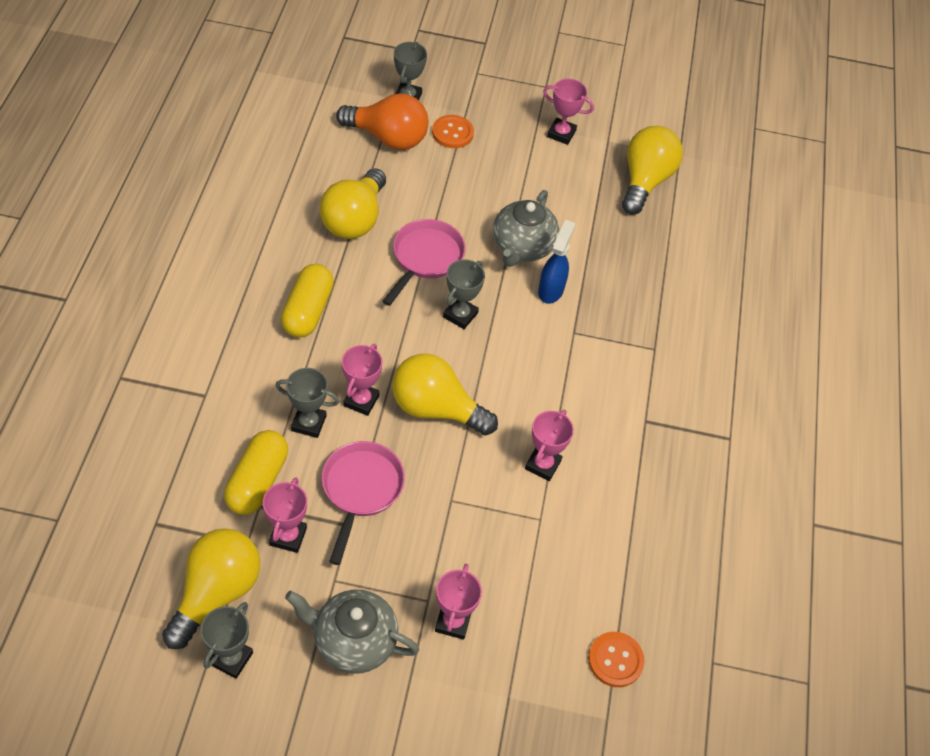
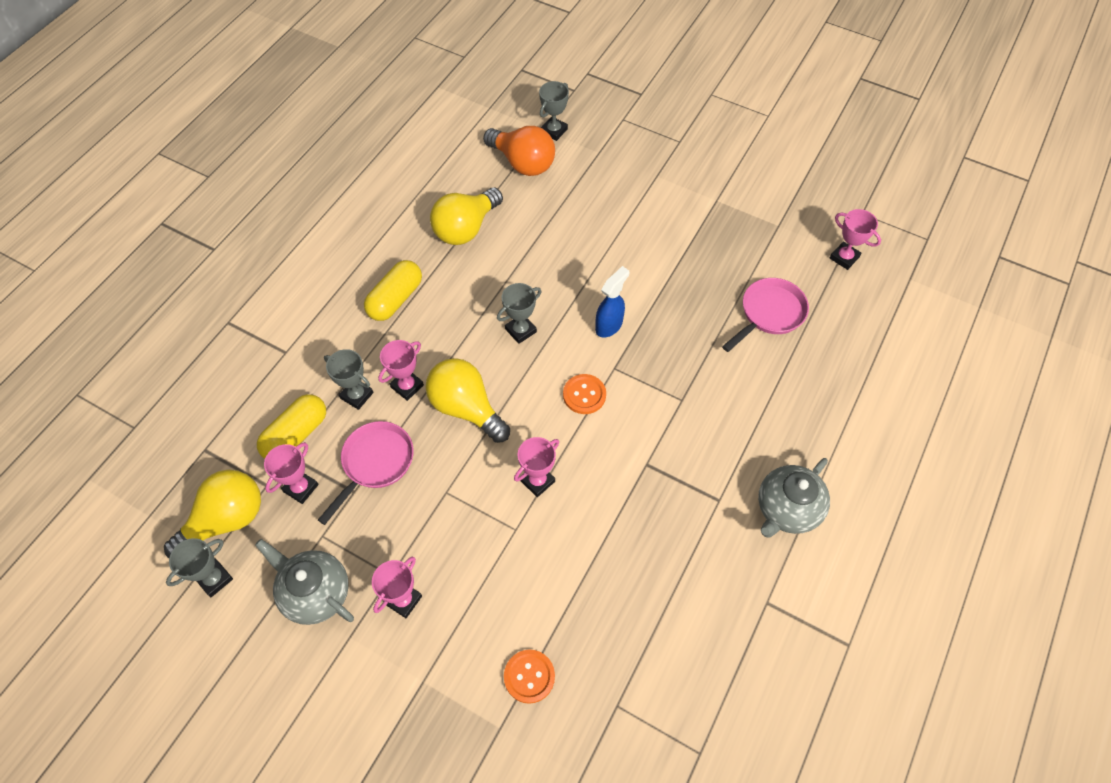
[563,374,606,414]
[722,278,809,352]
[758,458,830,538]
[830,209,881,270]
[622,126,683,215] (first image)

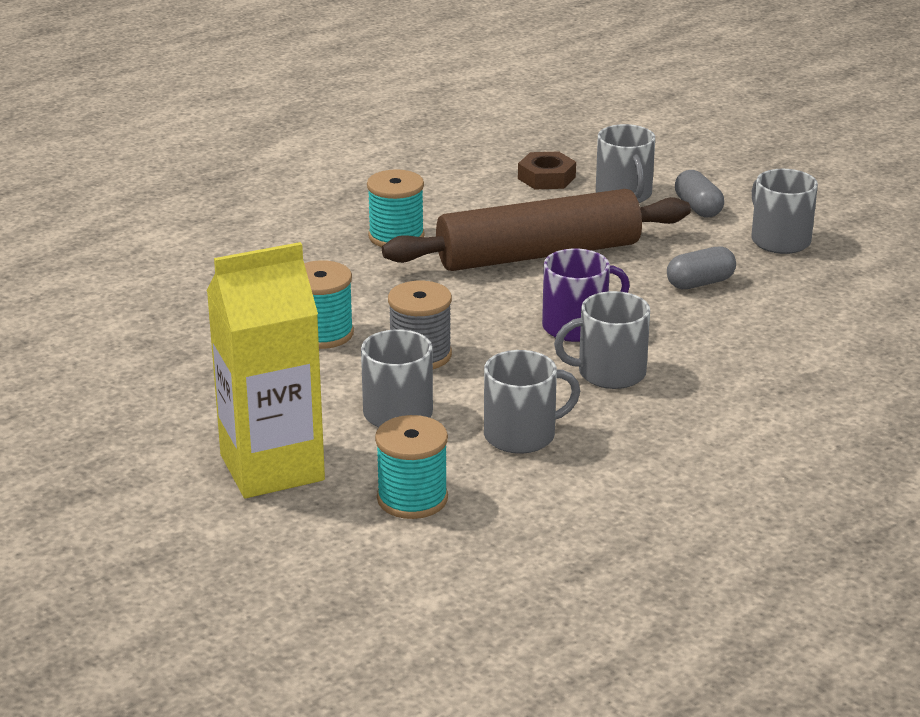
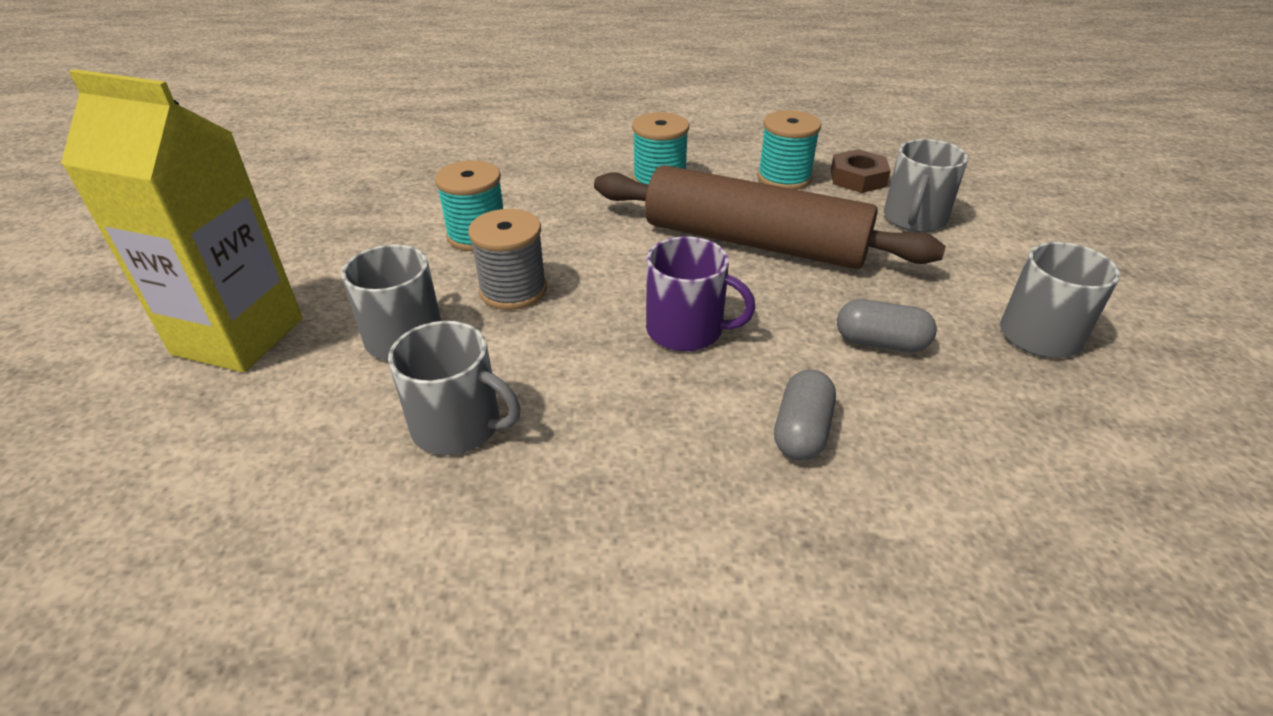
[757,110,821,190]
[774,369,836,460]
[554,291,650,389] (first image)

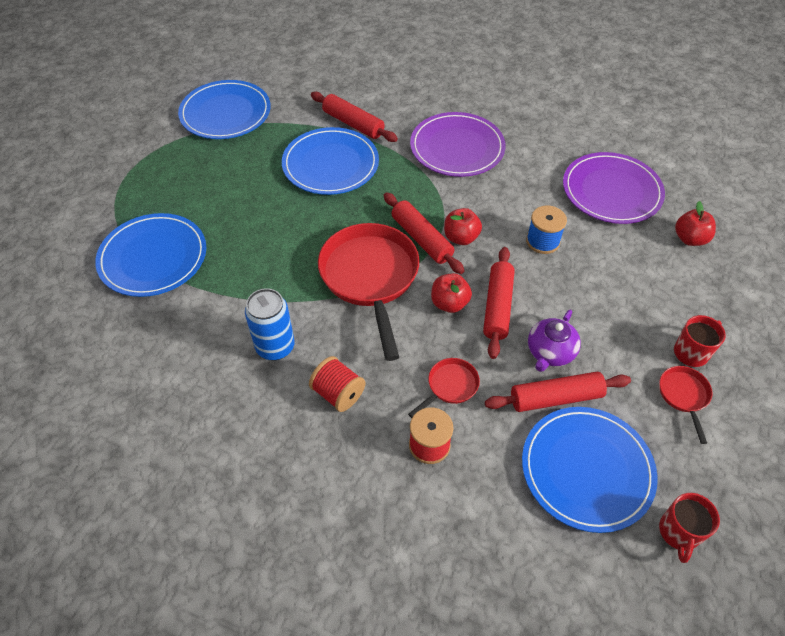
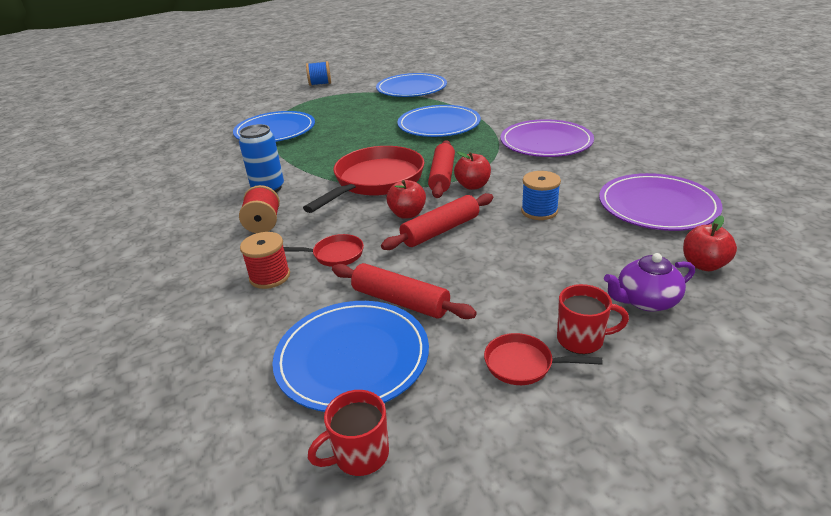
[306,61,331,86]
[484,333,603,385]
[604,253,695,312]
[311,92,398,142] (first image)

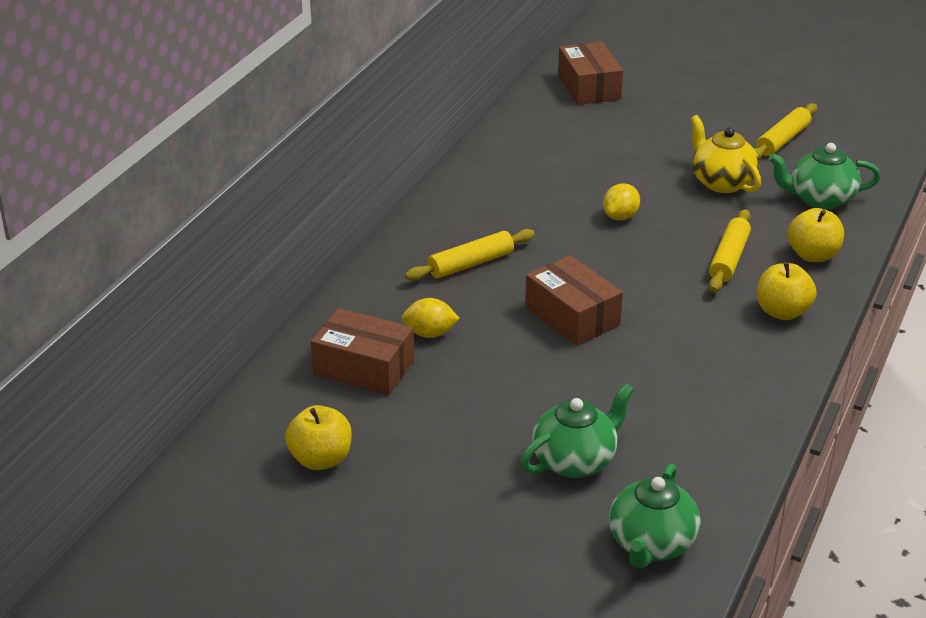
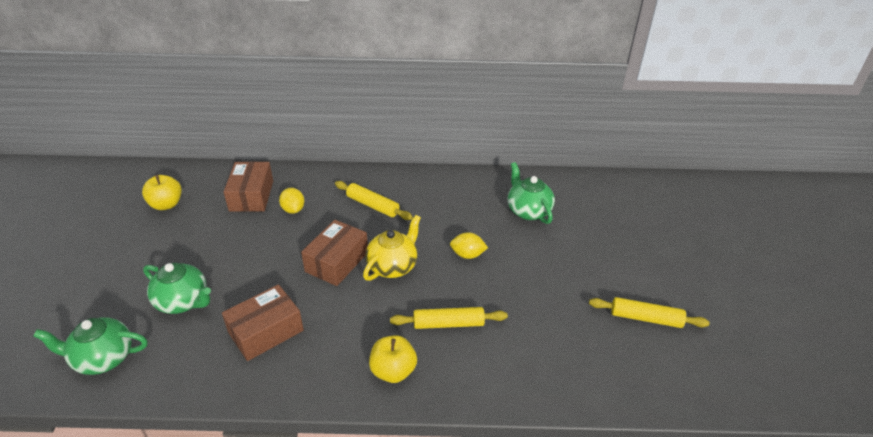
[222,284,304,361]
[363,215,421,281]
[508,162,555,224]
[788,208,844,262] (first image)

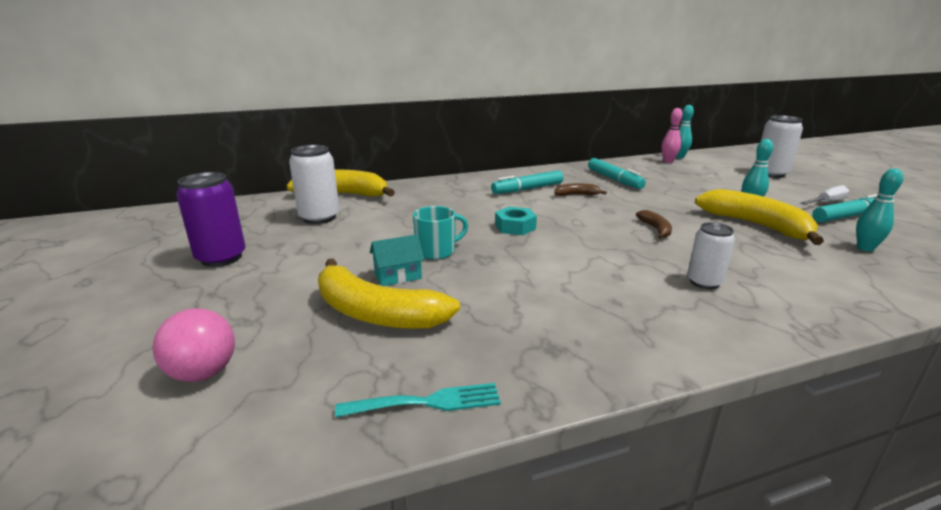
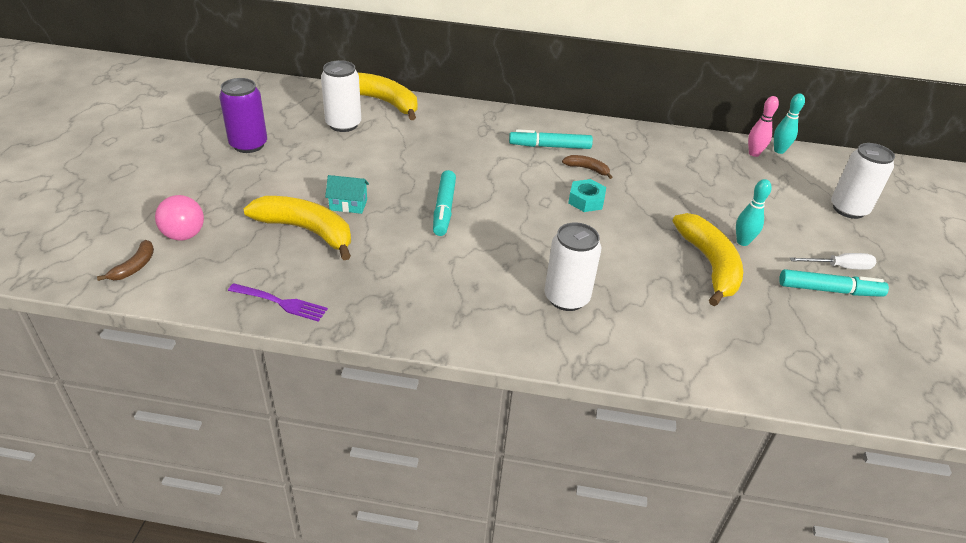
[97,240,154,281]
[228,283,328,322]
[243,196,351,260]
[433,170,456,236]
[544,222,601,311]
[568,179,606,212]
[413,206,468,260] (first image)
[856,169,903,251] (first image)

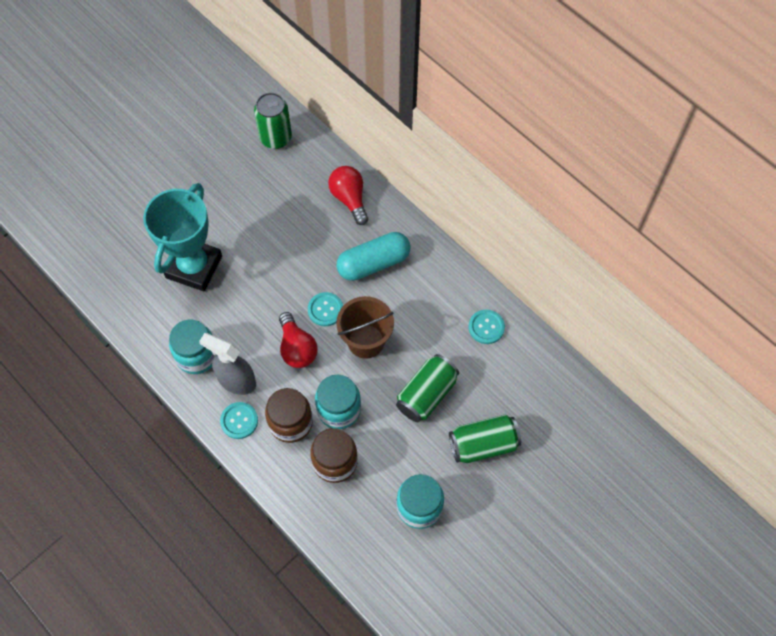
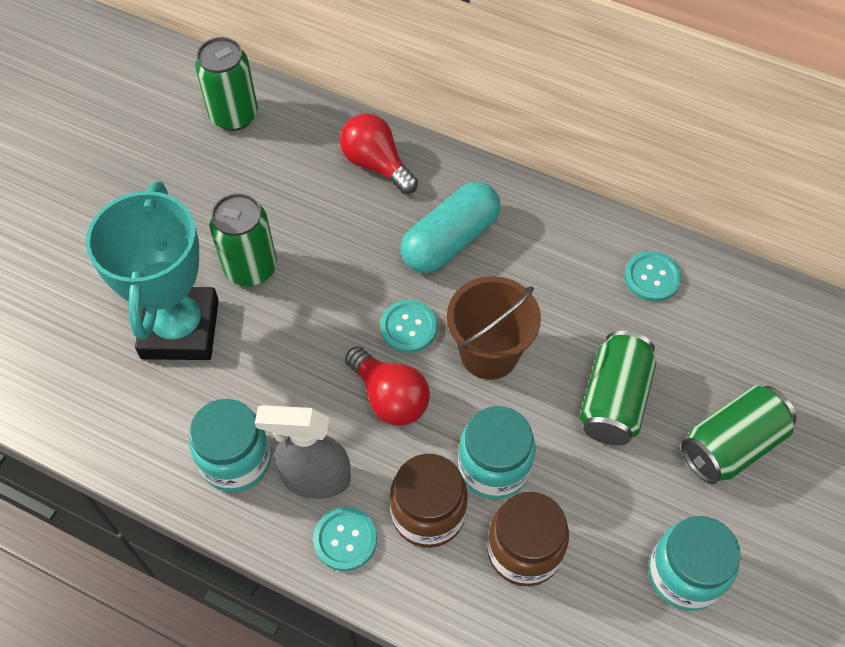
[209,193,277,286]

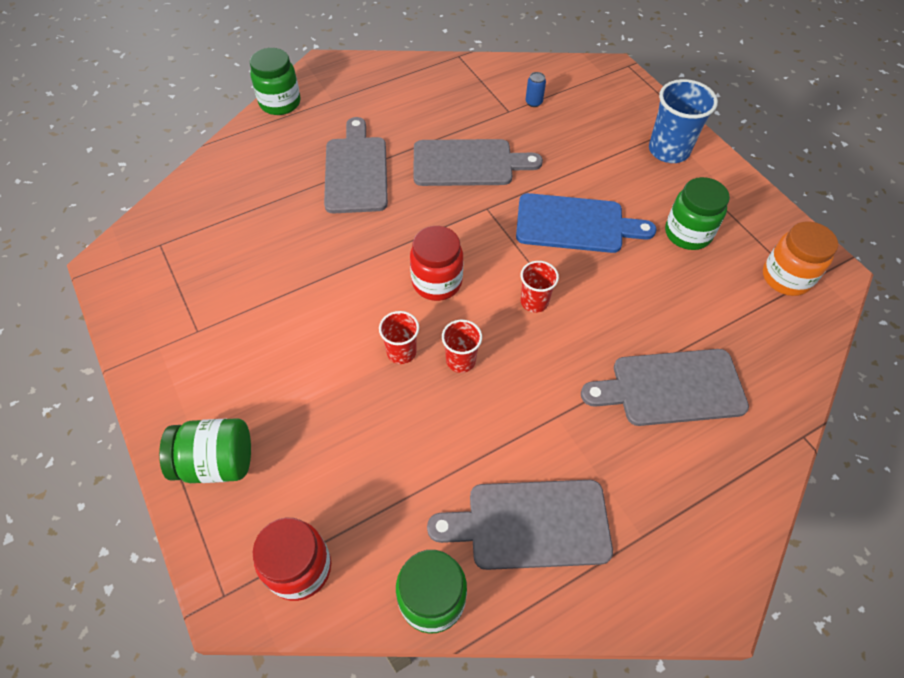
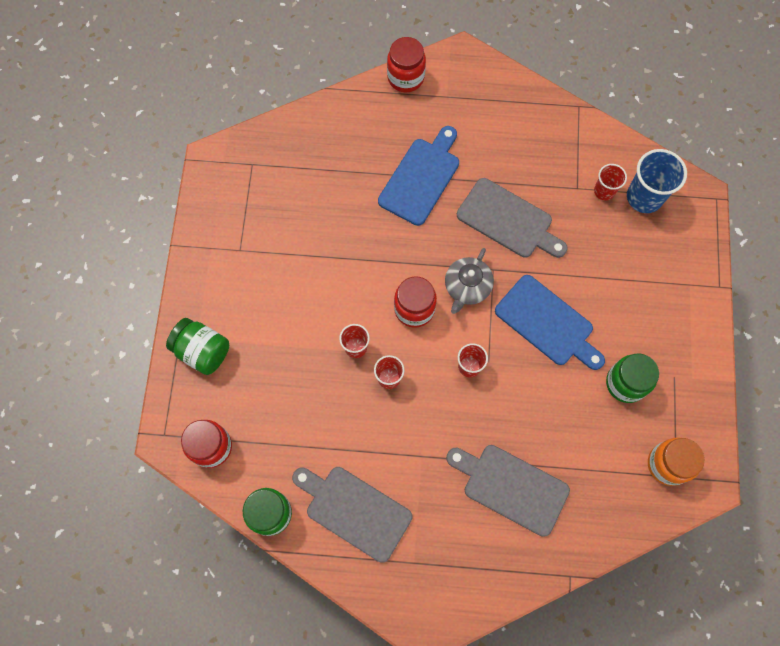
[378,126,459,226]
[387,37,426,92]
[445,248,494,314]
[594,164,627,201]
[627,149,687,213]

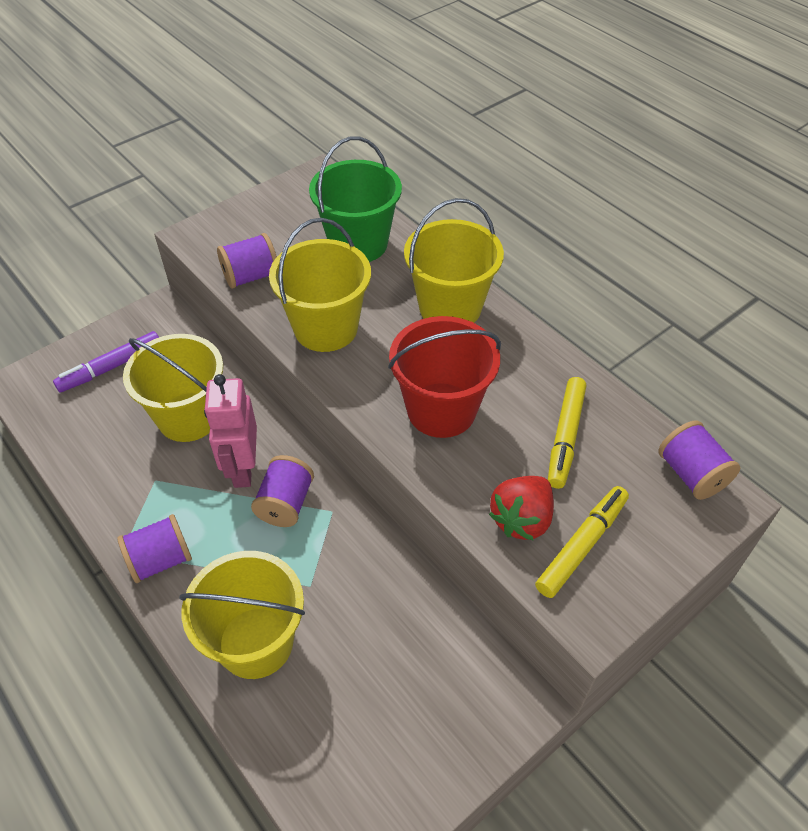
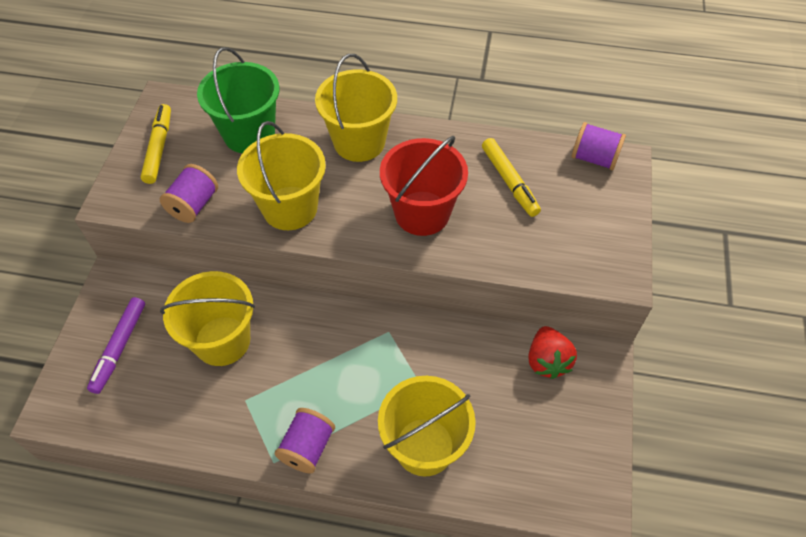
[141,104,171,184]
[528,326,577,379]
[204,374,257,488] (first image)
[251,455,314,527] (first image)

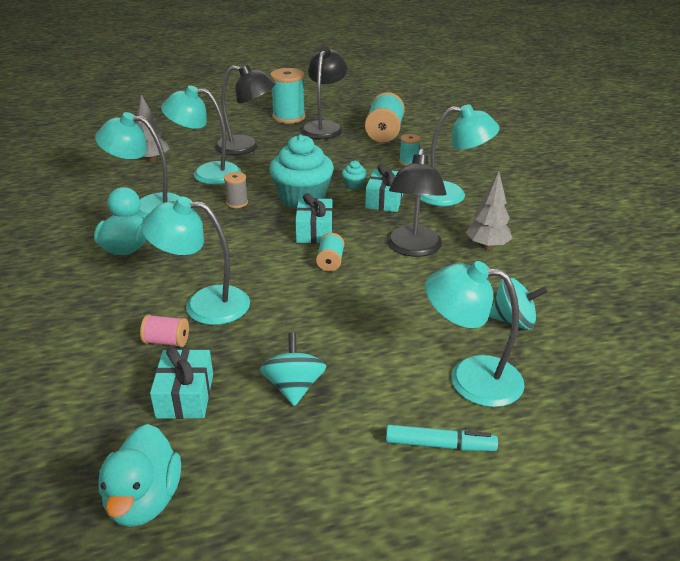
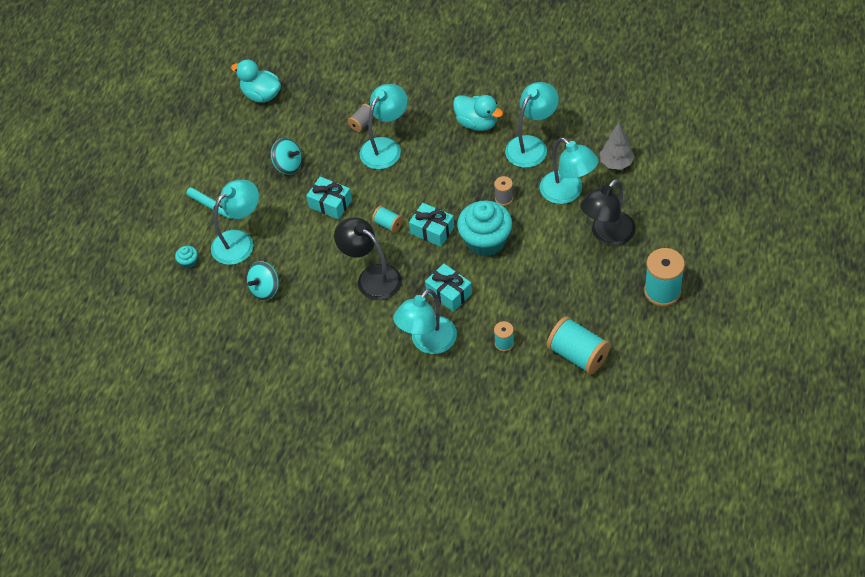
[175,246,198,269]
[186,187,232,219]
[306,177,352,219]
[348,104,374,132]
[540,137,599,204]
[301,46,348,139] (first image)
[466,171,512,250] (first image)

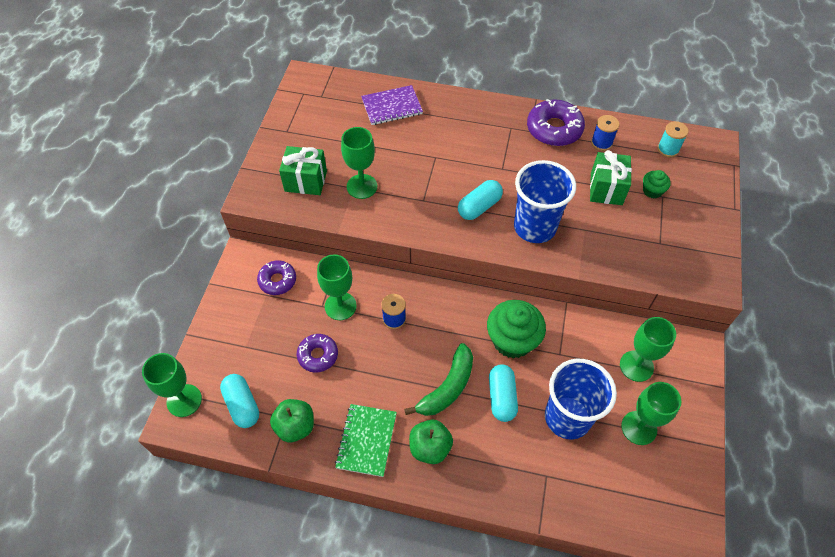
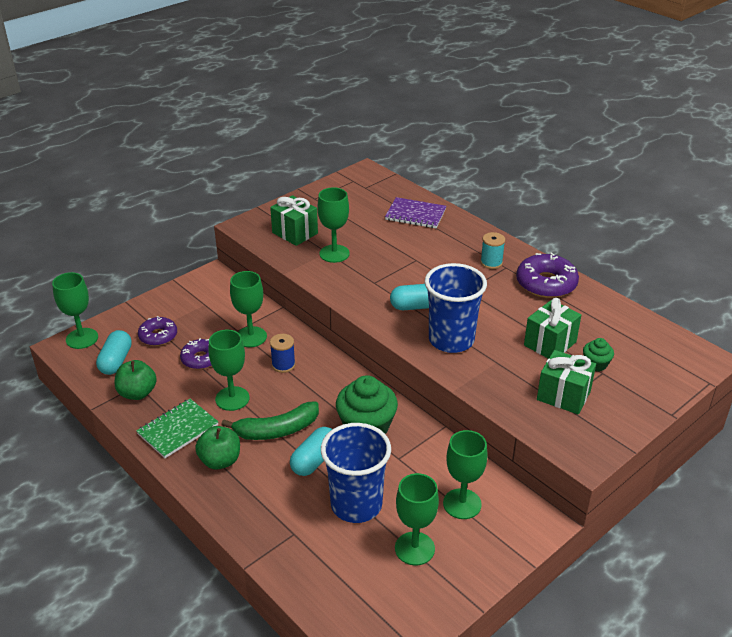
[138,316,177,346]
[209,329,250,411]
[480,232,505,269]
[537,350,596,414]
[591,115,620,151] (first image)

